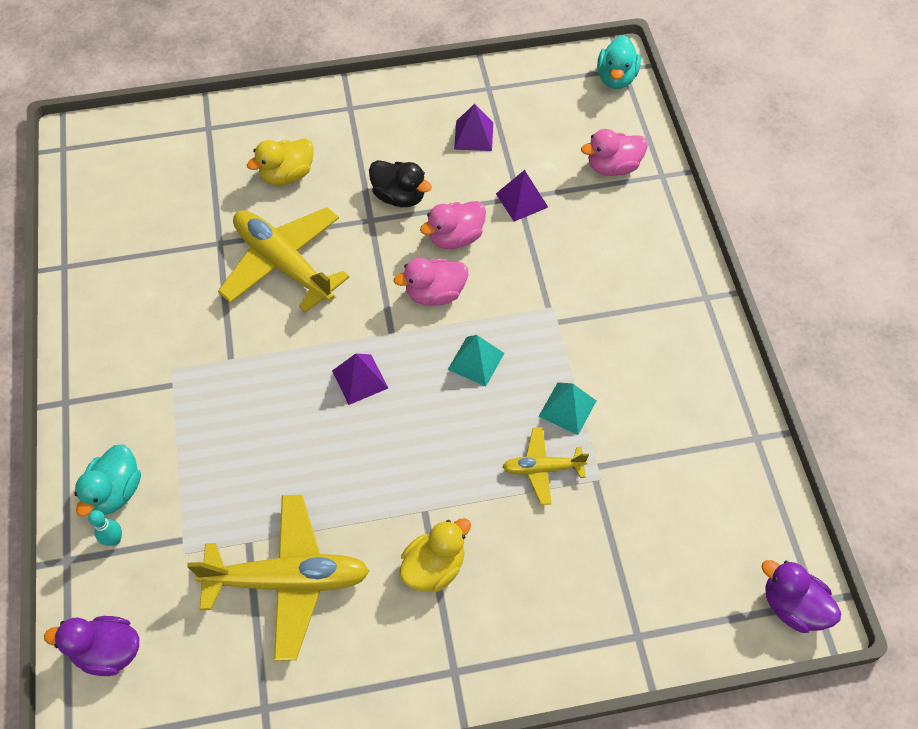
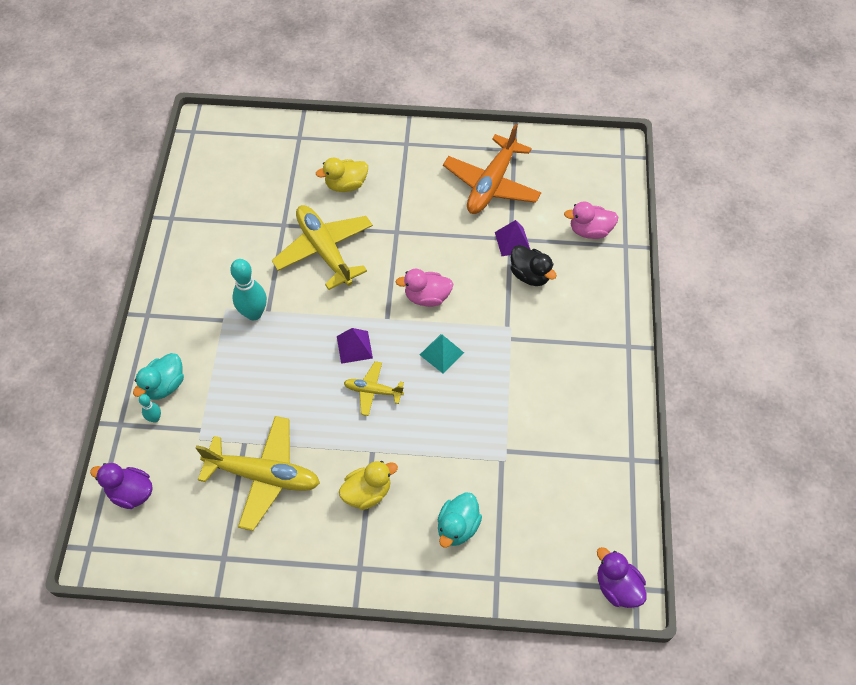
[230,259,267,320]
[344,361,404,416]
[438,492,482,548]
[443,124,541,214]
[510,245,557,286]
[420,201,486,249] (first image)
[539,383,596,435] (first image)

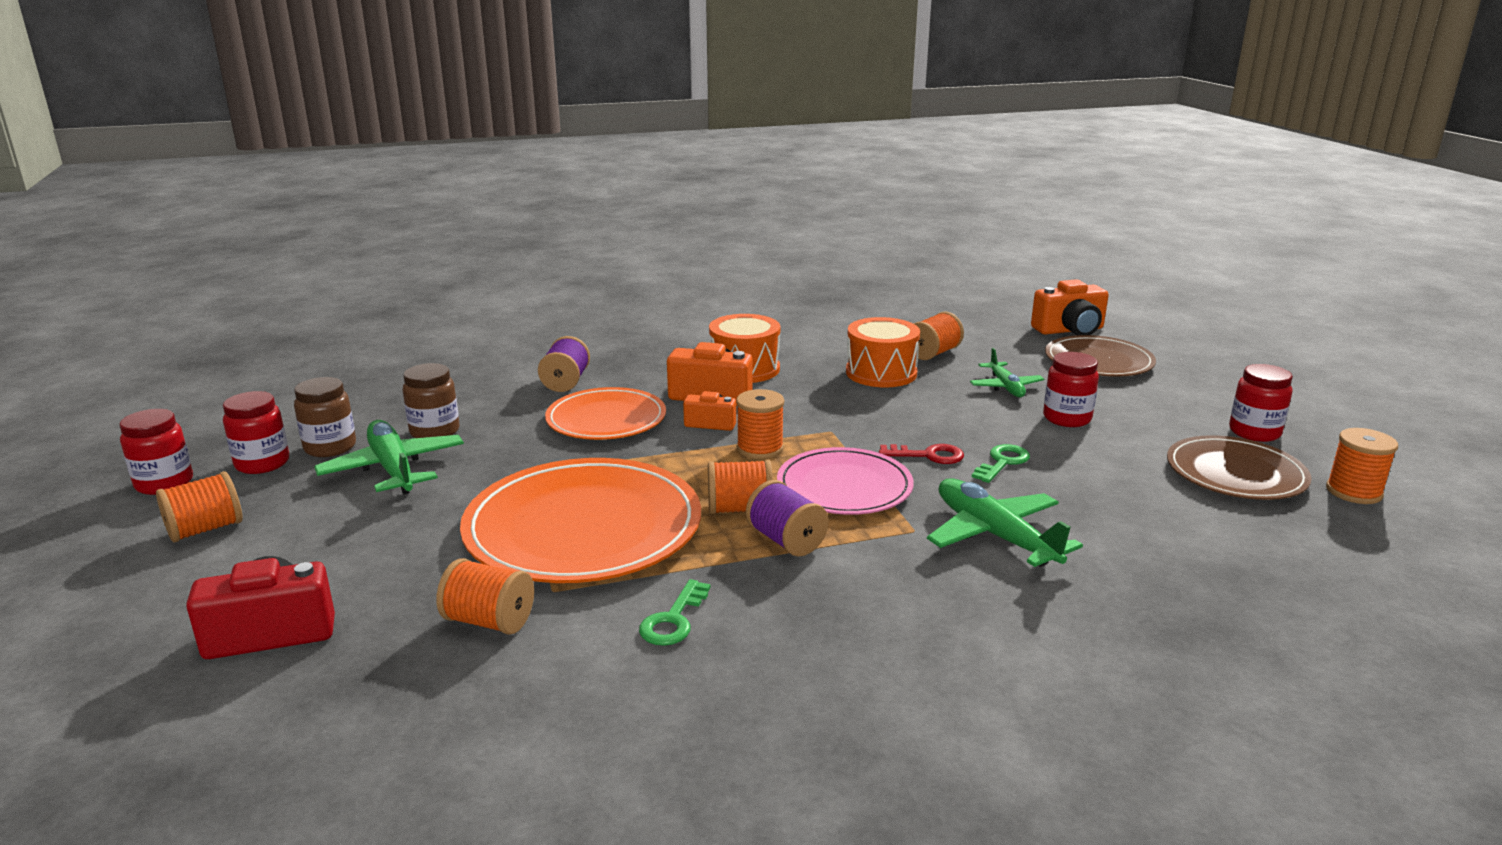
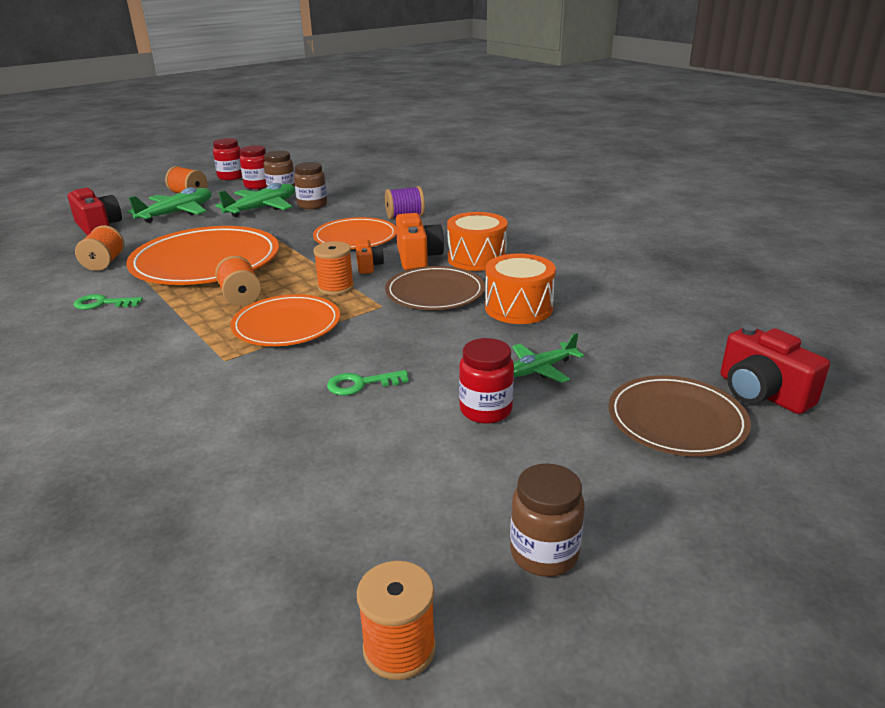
[127,187,212,223]
[230,294,340,346]
[327,370,409,395]
[385,266,485,310]
[510,463,585,577]
[721,325,830,414]
[746,480,829,556] (first image)
[879,444,964,464] (first image)
[913,312,964,360] (first image)

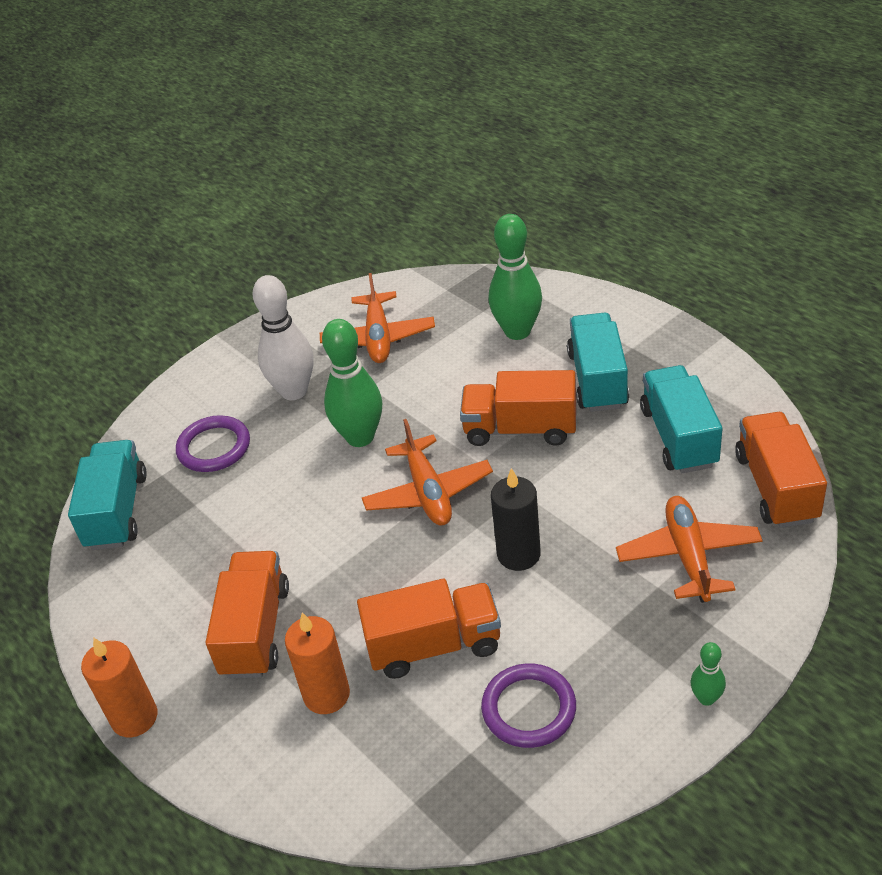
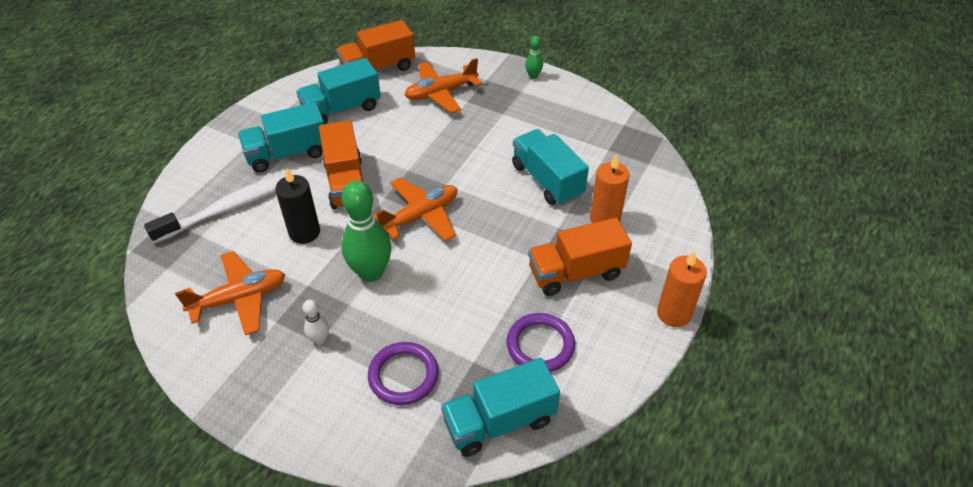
[144,172,294,244]
[275,168,320,244]
[303,300,329,345]
[506,313,575,372]
[512,129,589,206]

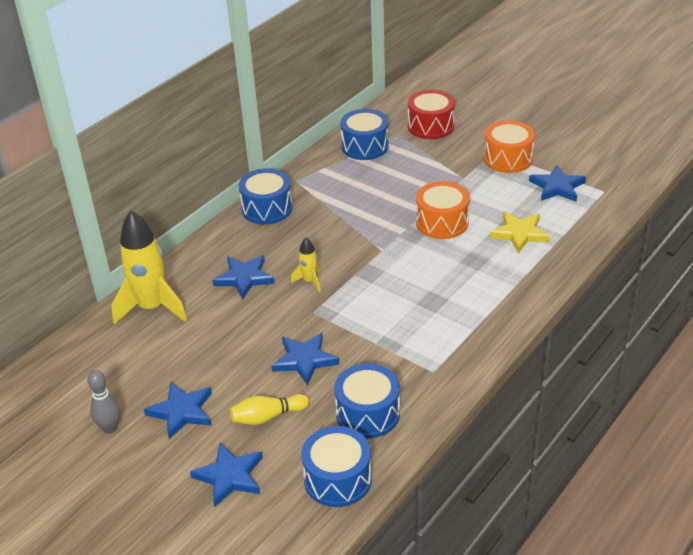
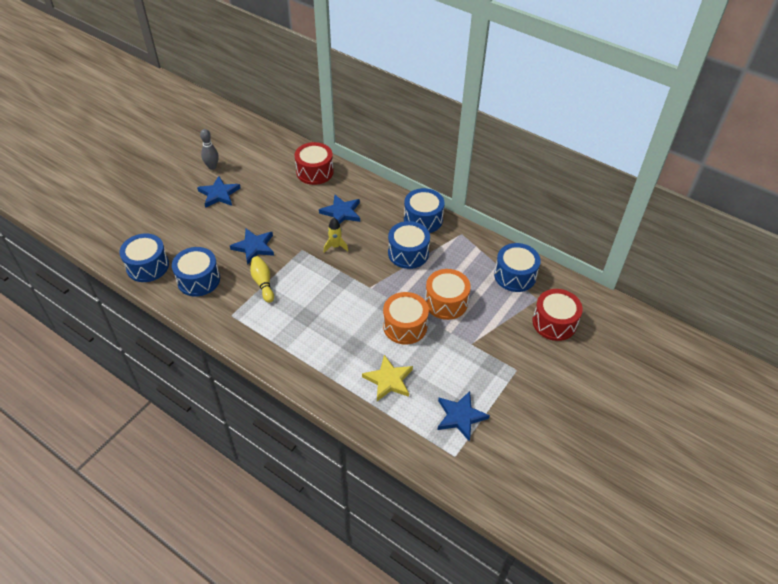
[250,256,274,303]
[295,142,333,185]
[388,221,430,269]
[425,269,471,320]
[190,443,263,507] (first image)

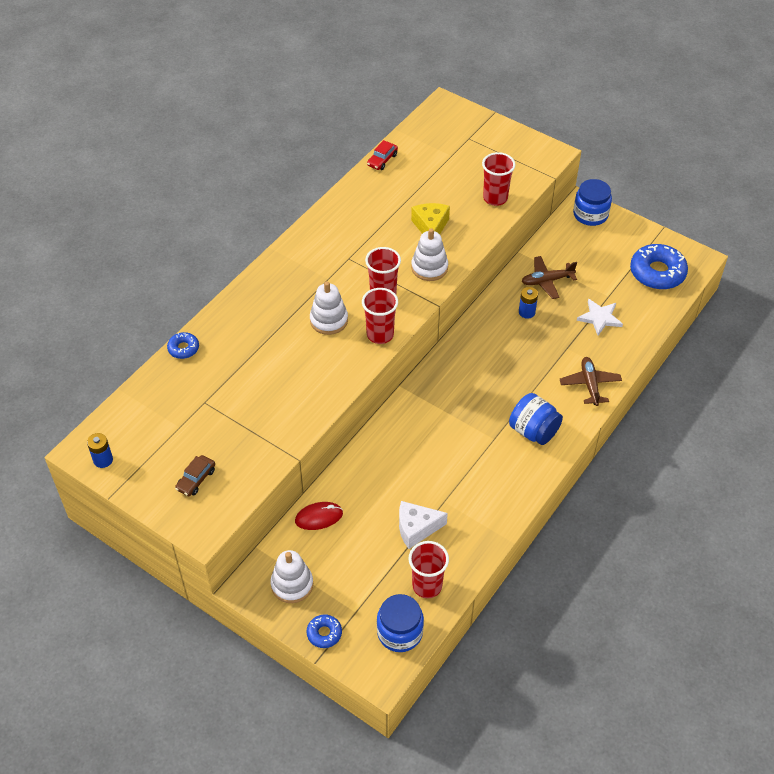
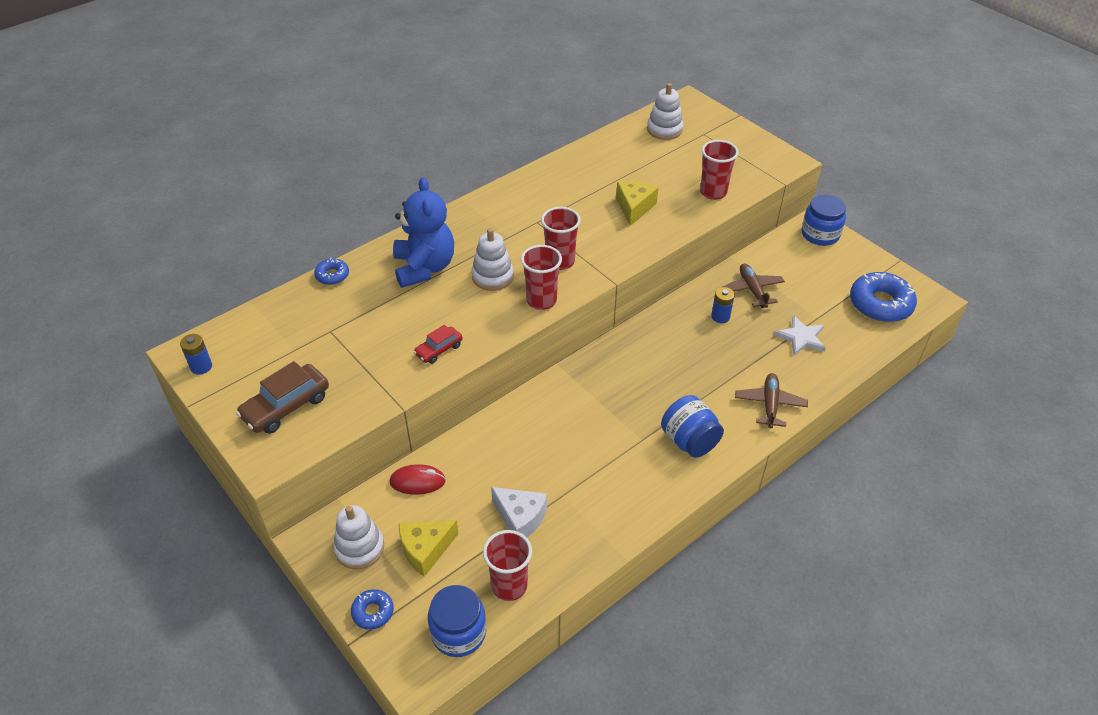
[236,361,329,434]
[393,177,454,288]
[399,520,459,577]
[413,325,463,364]
[491,487,547,537]
[647,83,683,140]
[723,263,785,308]

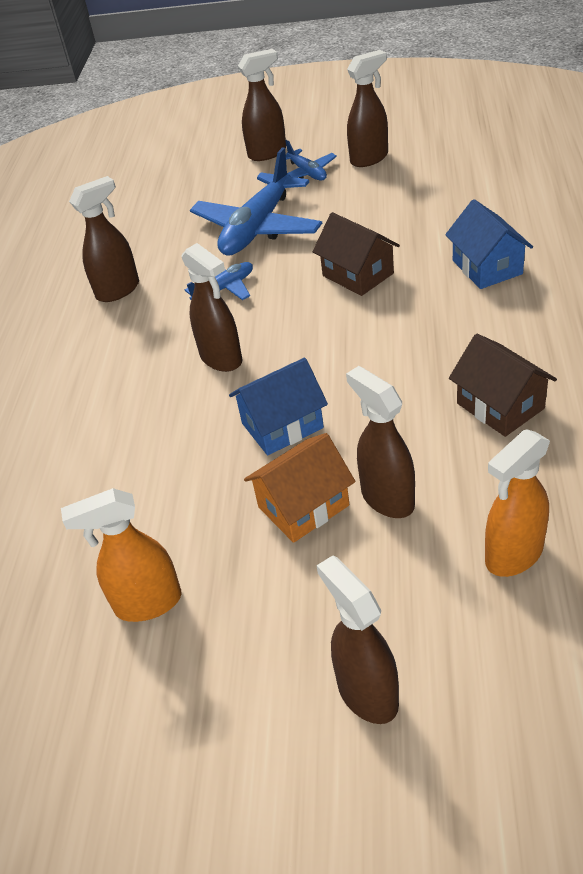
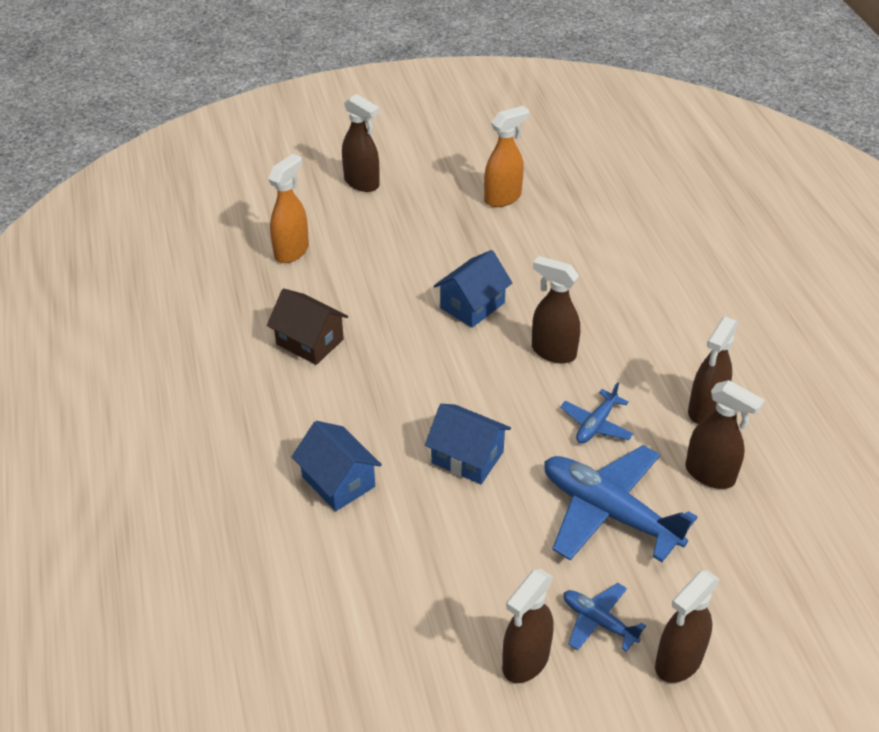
[425,404,511,484]
[544,445,697,562]
[685,380,764,489]
[244,433,355,543] (first image)

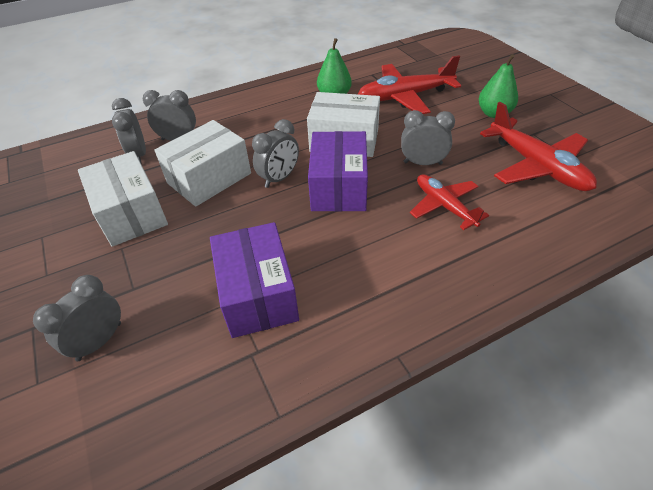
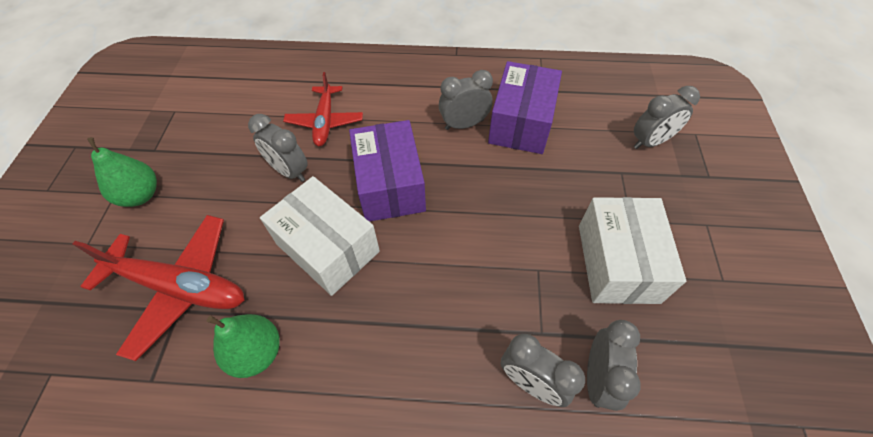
[349,120,426,222]
[439,70,493,130]
[154,120,251,207] (first image)
[480,102,597,191] (first image)

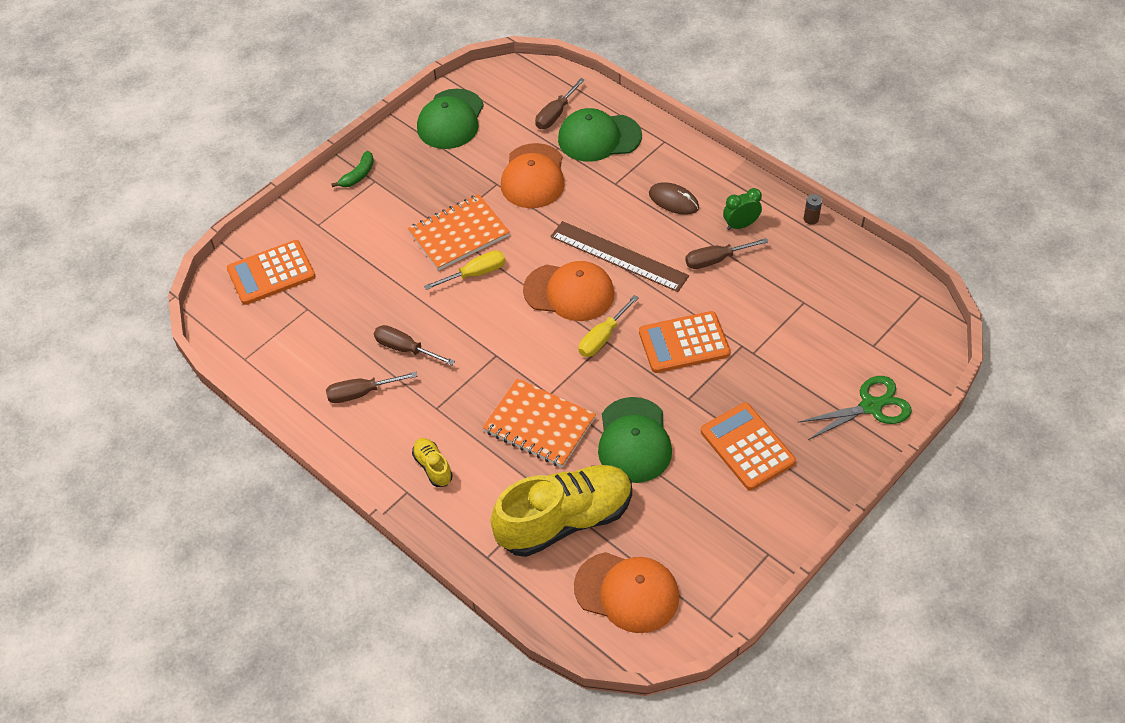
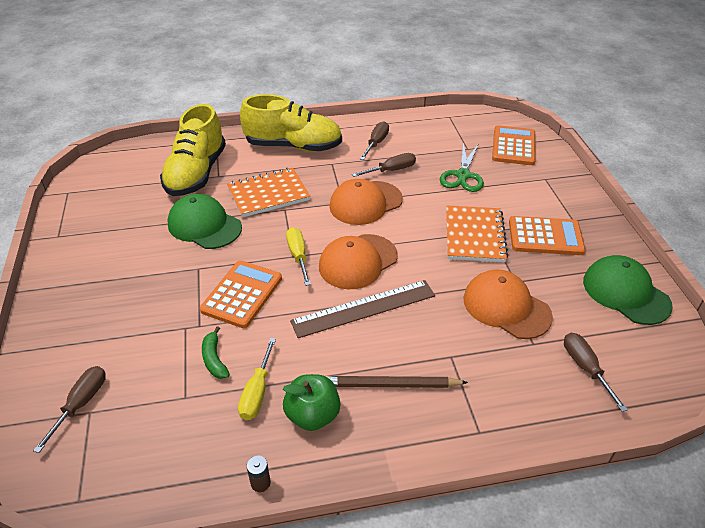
[33,366,106,453]
[202,326,230,379]
[238,338,276,420]
[240,94,342,152]
[283,374,341,431]
[325,376,468,388]
[329,179,403,225]
[440,143,484,192]
[509,216,586,255]
[558,108,642,162] (first image)

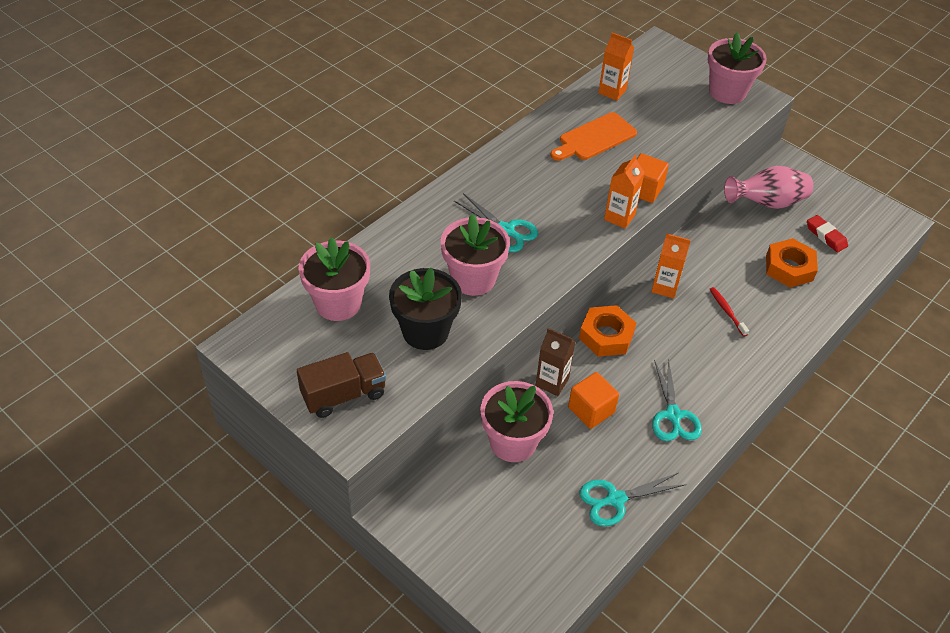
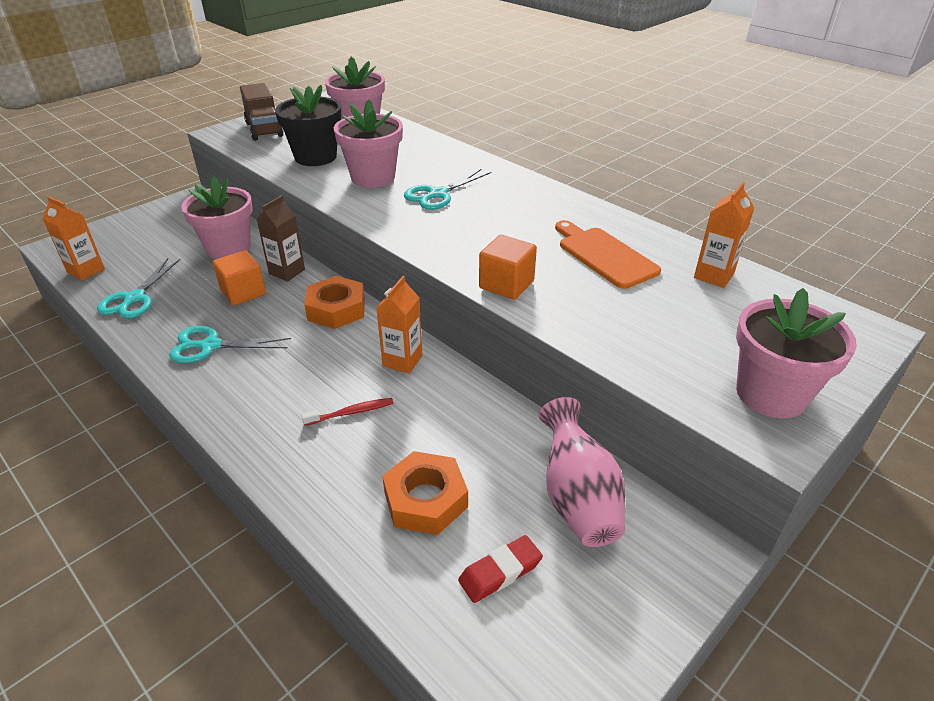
[42,196,105,280]
[97,258,181,319]

